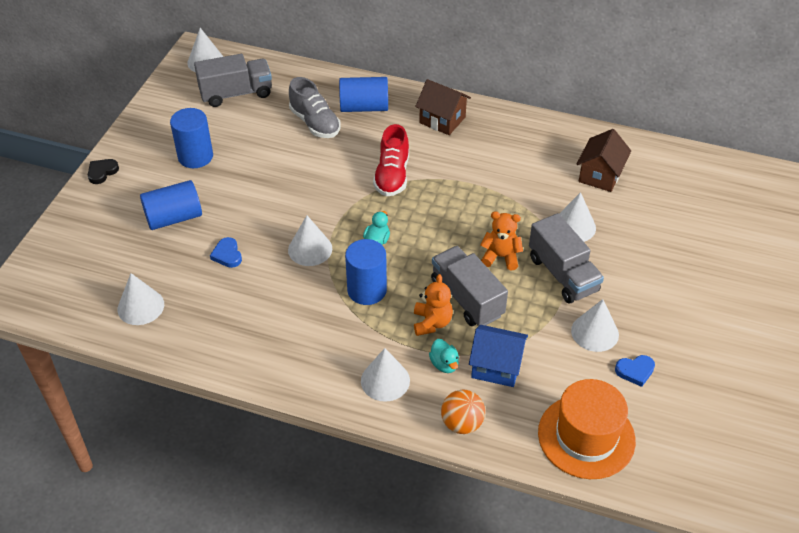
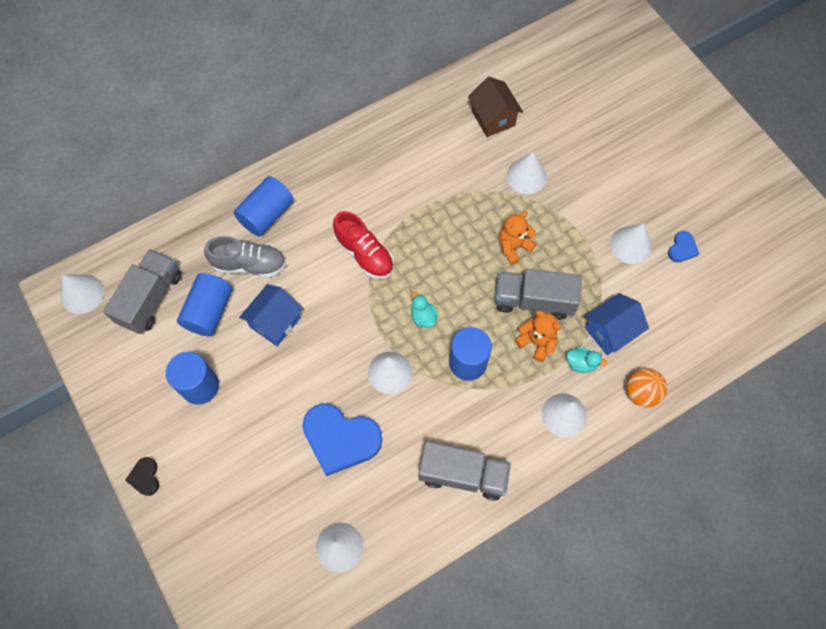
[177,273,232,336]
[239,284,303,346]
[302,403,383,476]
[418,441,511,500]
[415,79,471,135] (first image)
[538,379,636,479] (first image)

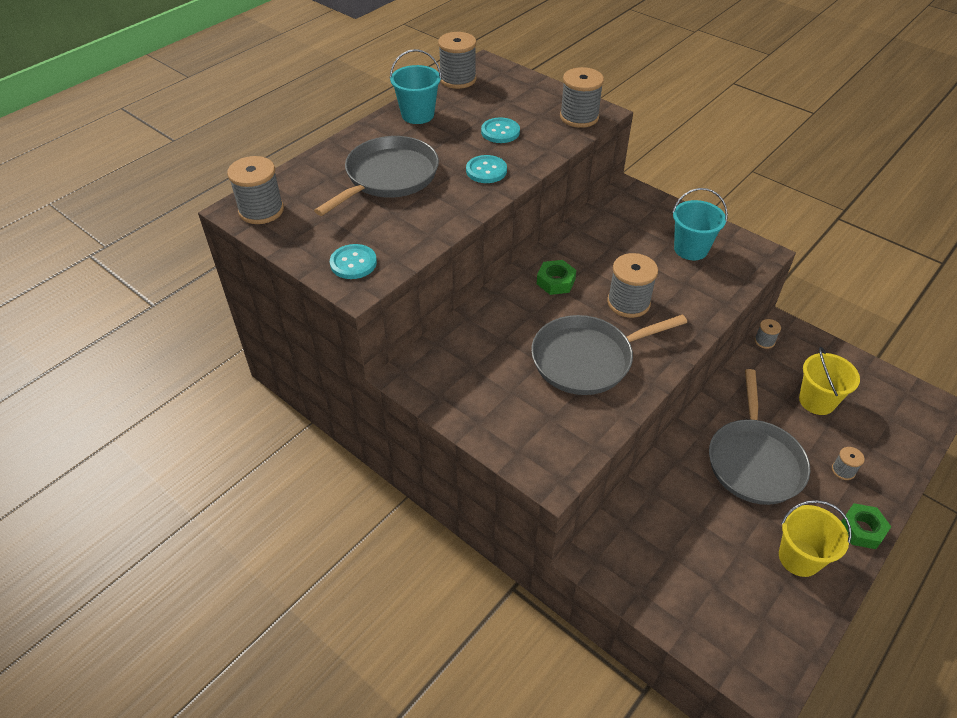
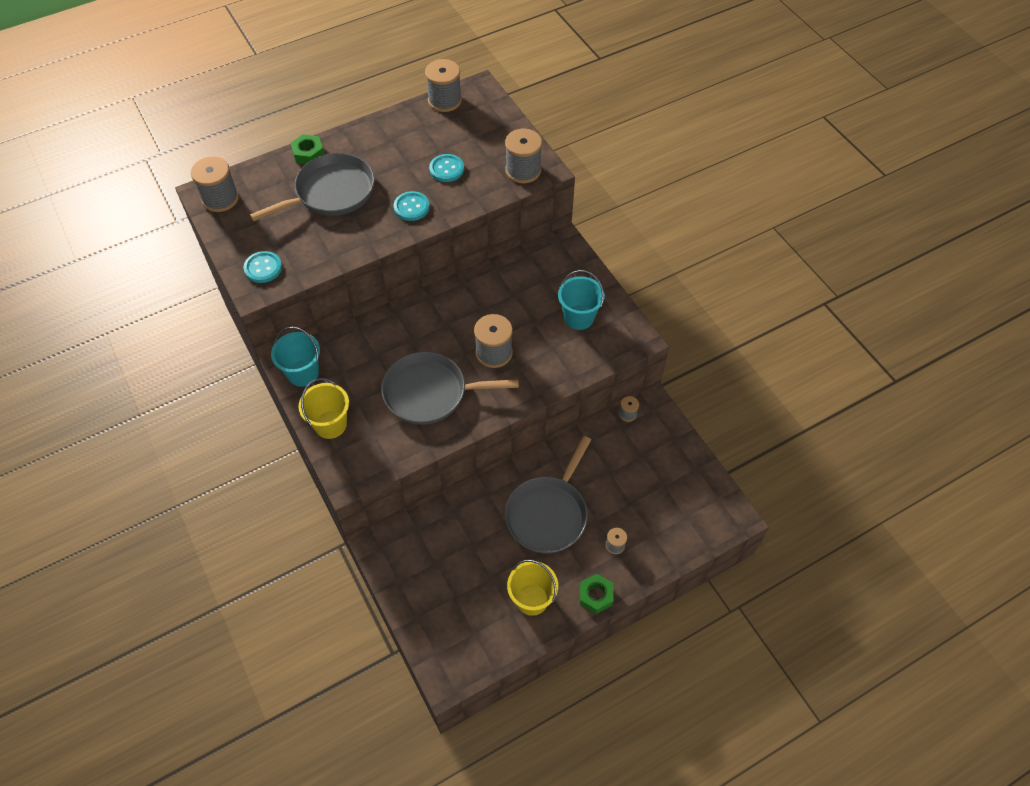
[271,327,320,387]
[291,134,324,164]
[298,378,349,439]

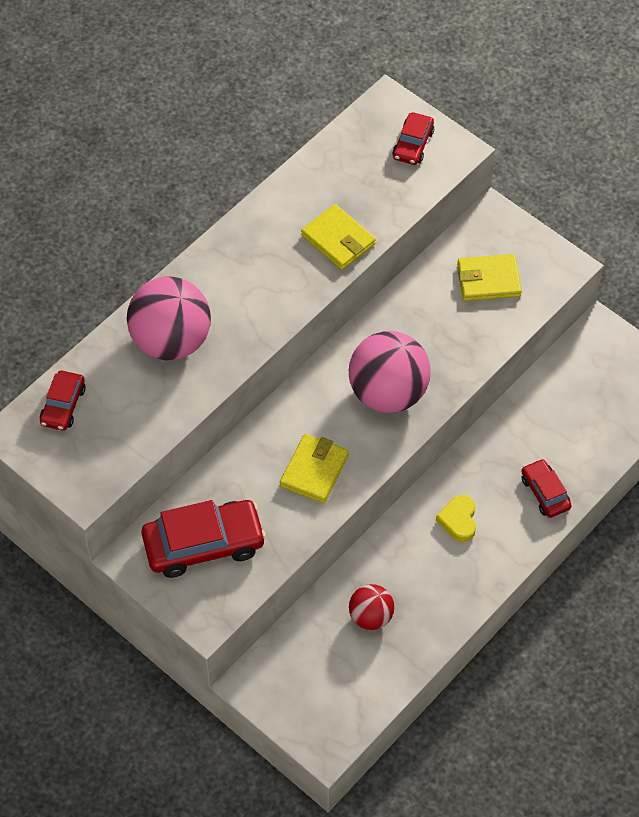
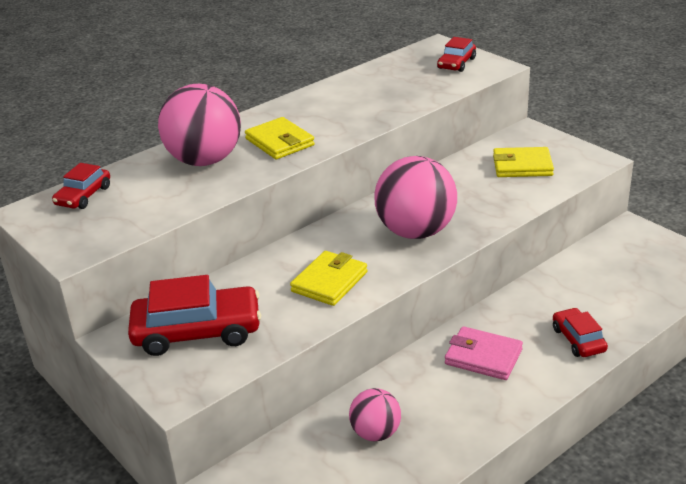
[245,117,315,159]
[349,388,401,441]
[445,326,523,380]

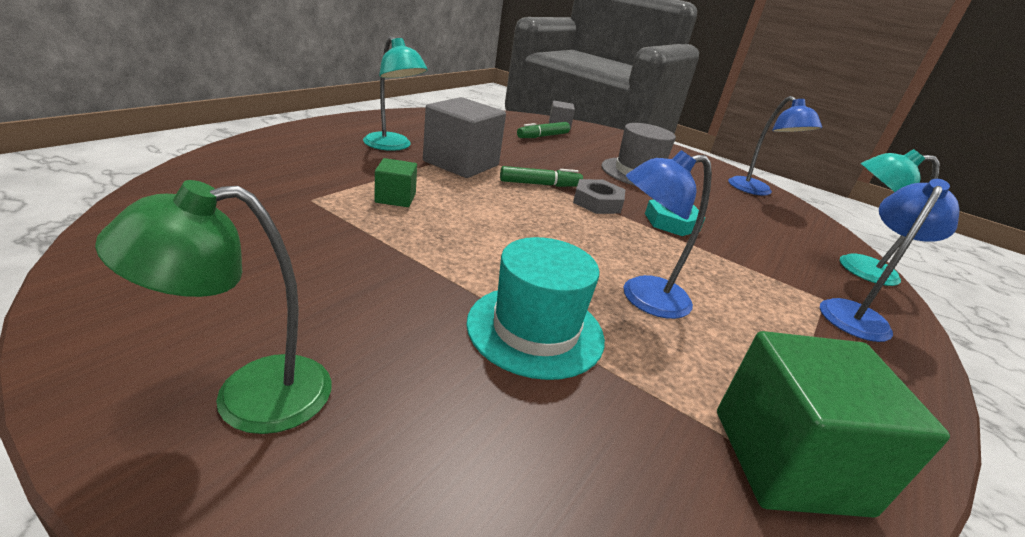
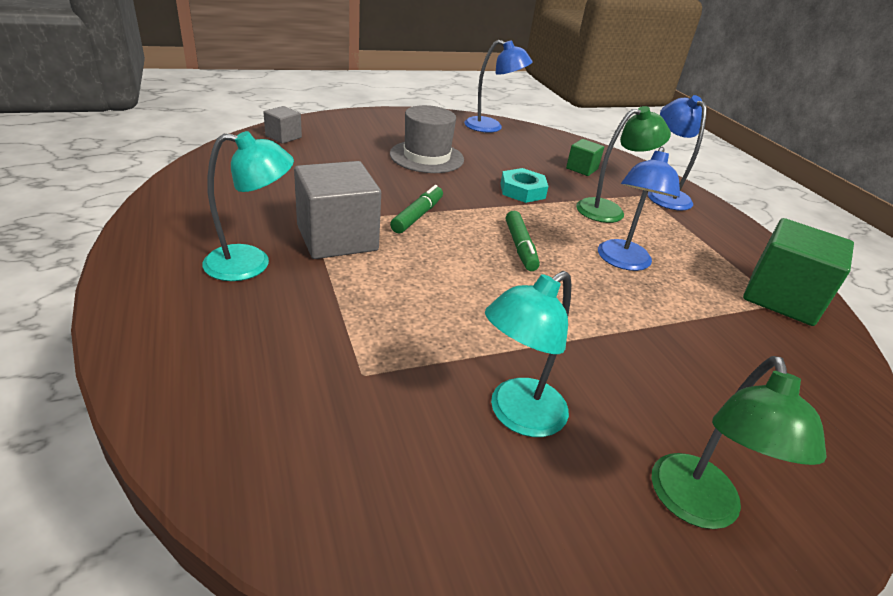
[485,271,571,437]
[506,211,540,271]
[566,139,604,176]
[576,106,671,223]
[466,237,605,380] (first image)
[573,179,625,214] (first image)

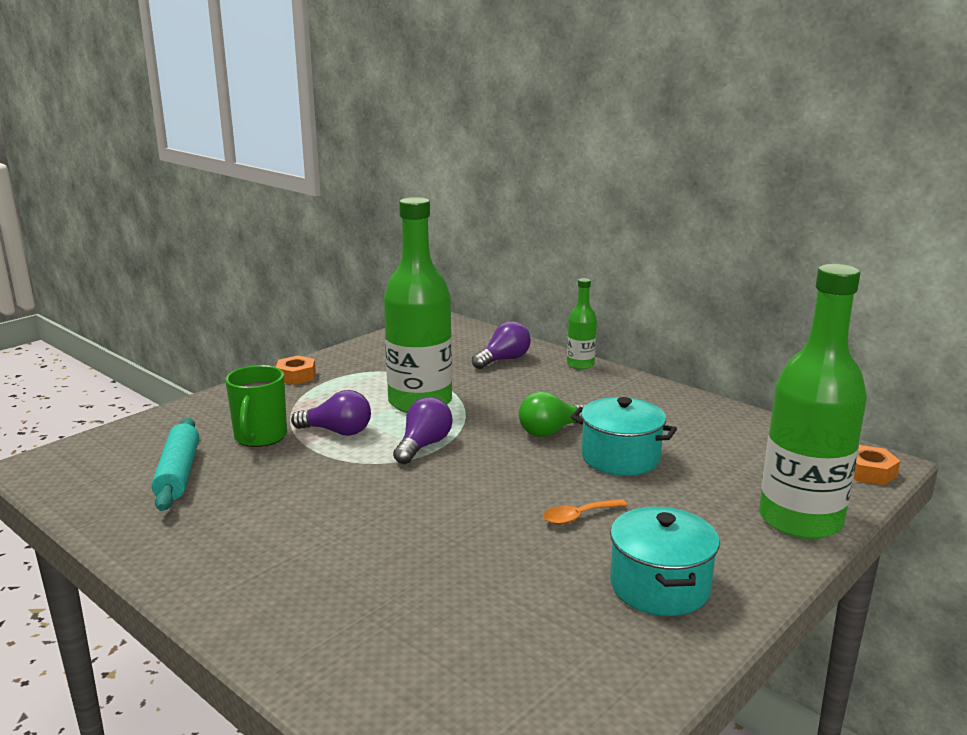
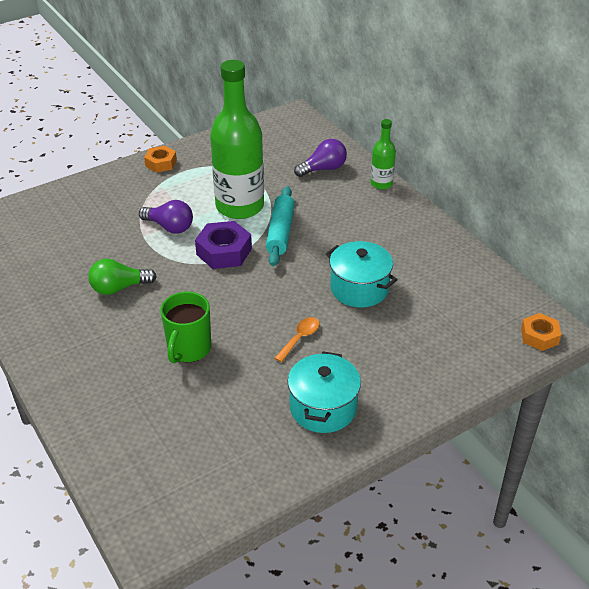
[88,259,157,295]
[160,292,211,364]
[195,221,252,269]
[266,186,295,266]
[275,317,320,362]
[759,264,867,539] (first image)

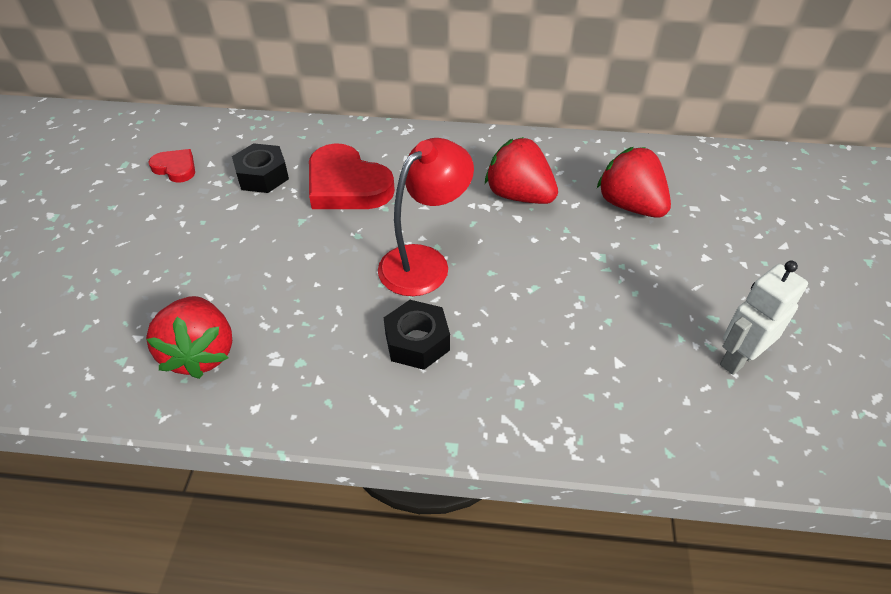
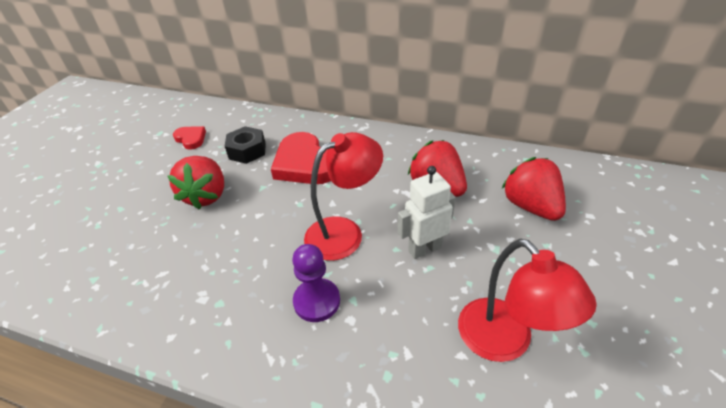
[168,156,224,210]
[292,244,340,322]
[398,166,456,259]
[458,239,597,362]

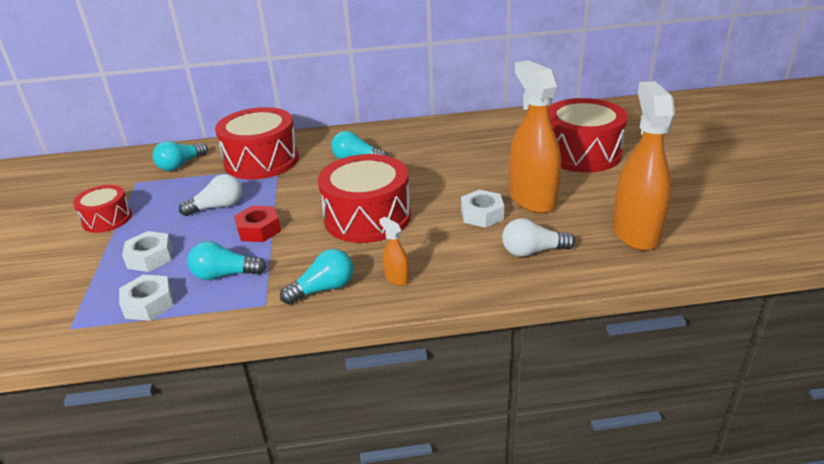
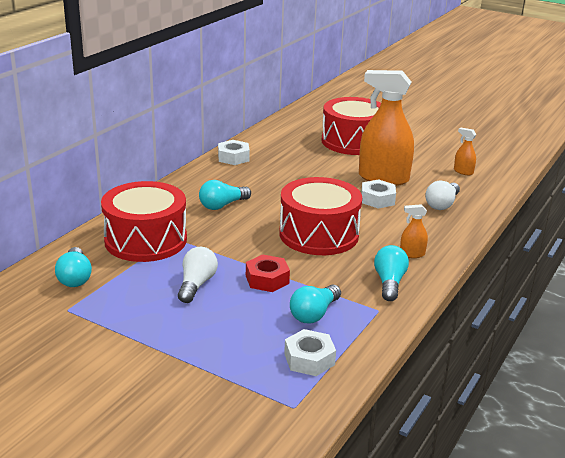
[218,140,250,165]
[454,128,477,175]
[73,185,132,233] (first image)

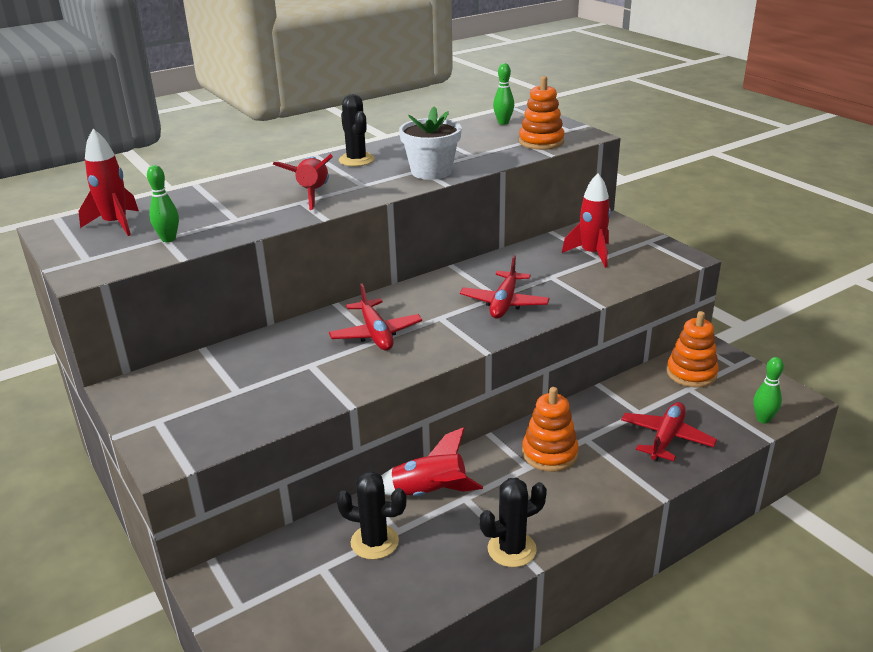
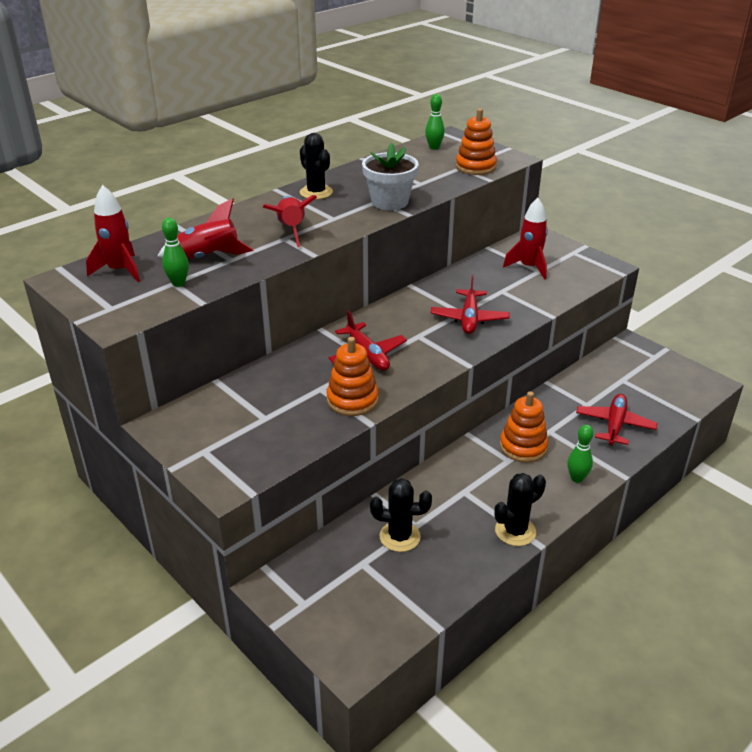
[157,198,253,259]
[326,337,379,416]
[567,425,593,483]

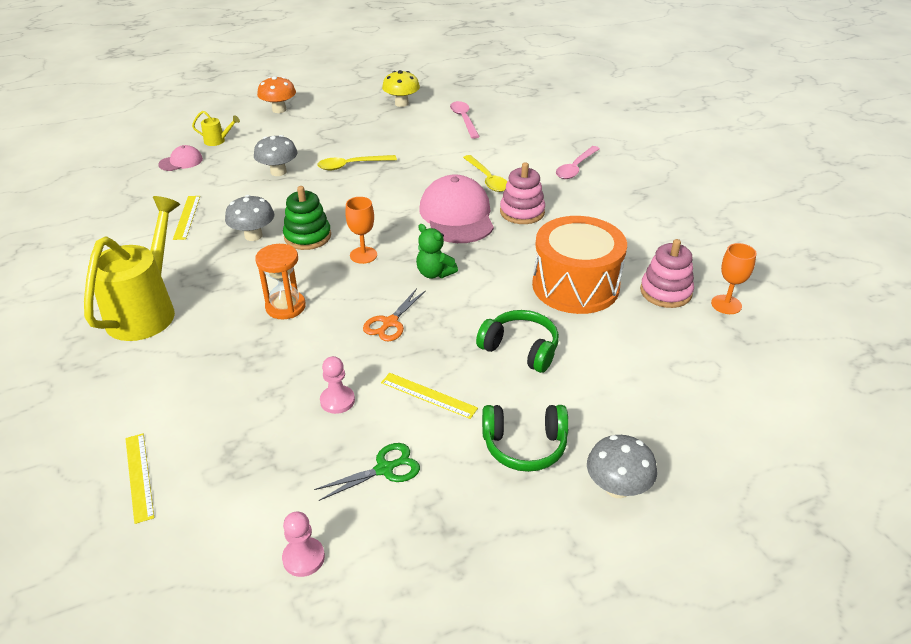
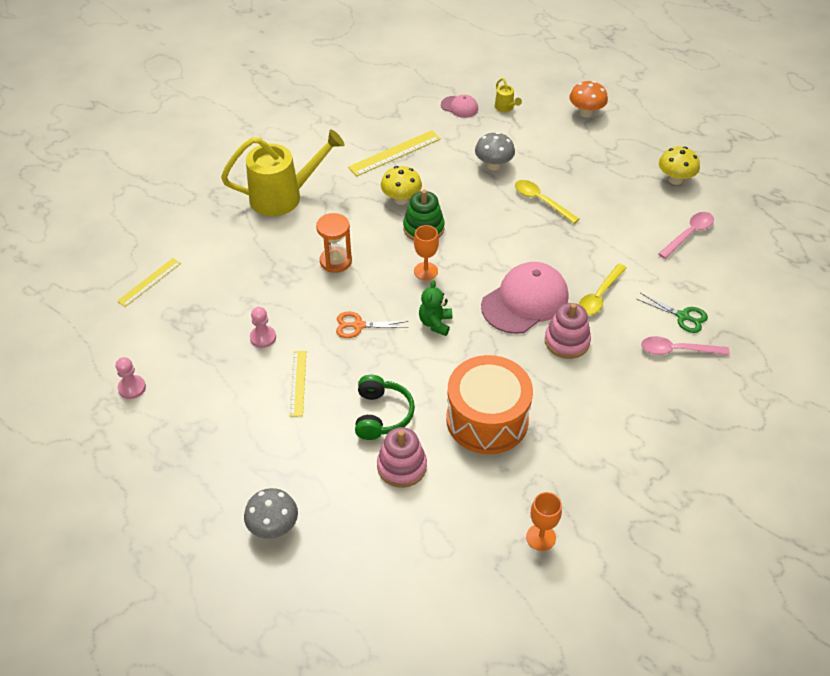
[348,130,441,176]
[377,427,427,488]
[381,166,422,205]
[637,293,708,333]
[482,405,569,472] (first image)

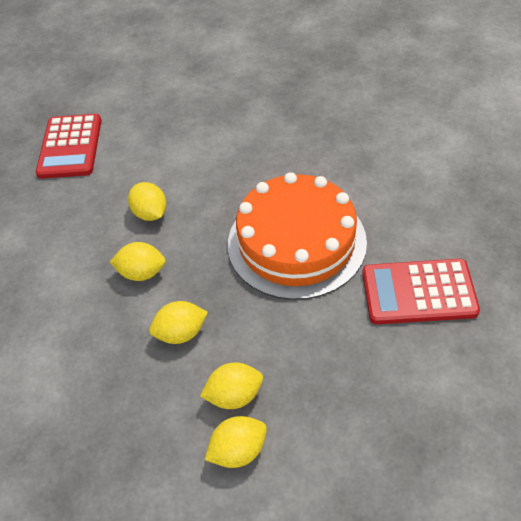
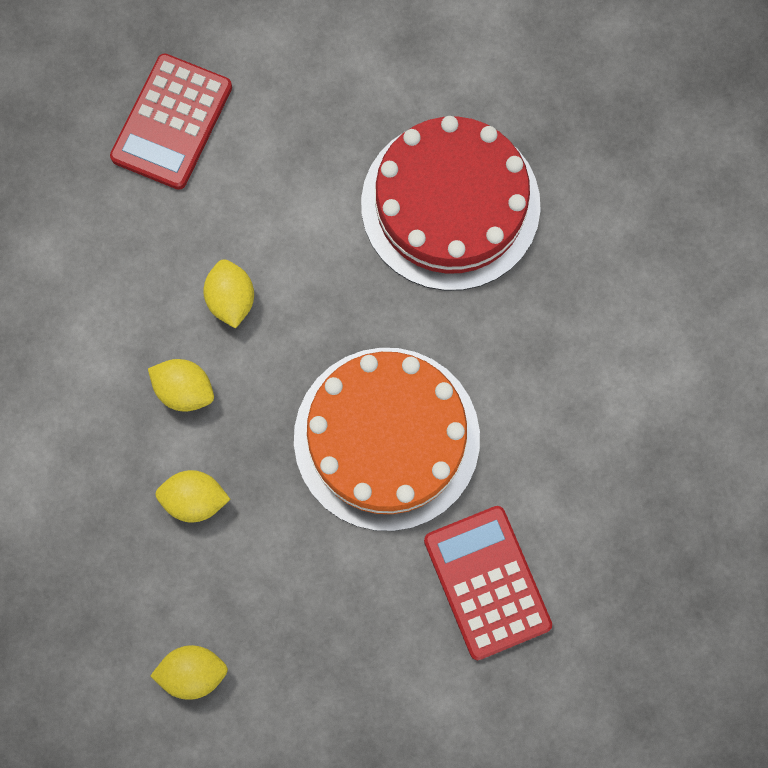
[361,116,541,291]
[424,506,552,660]
[200,363,263,409] (first image)

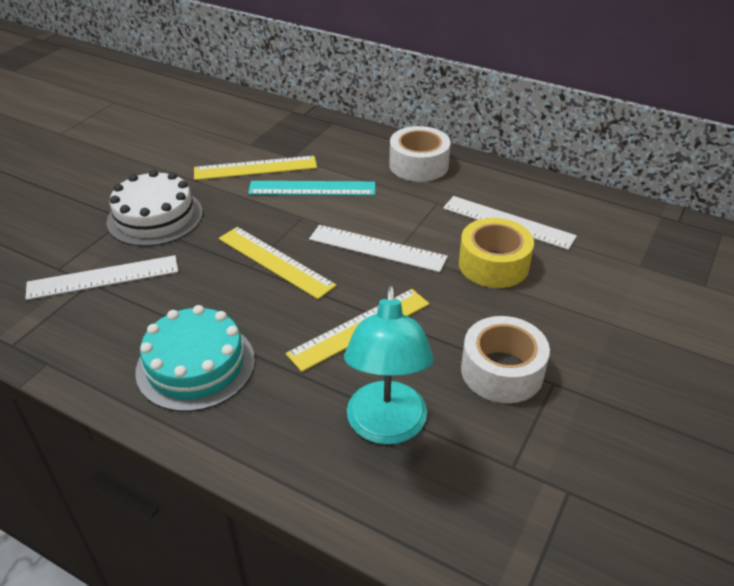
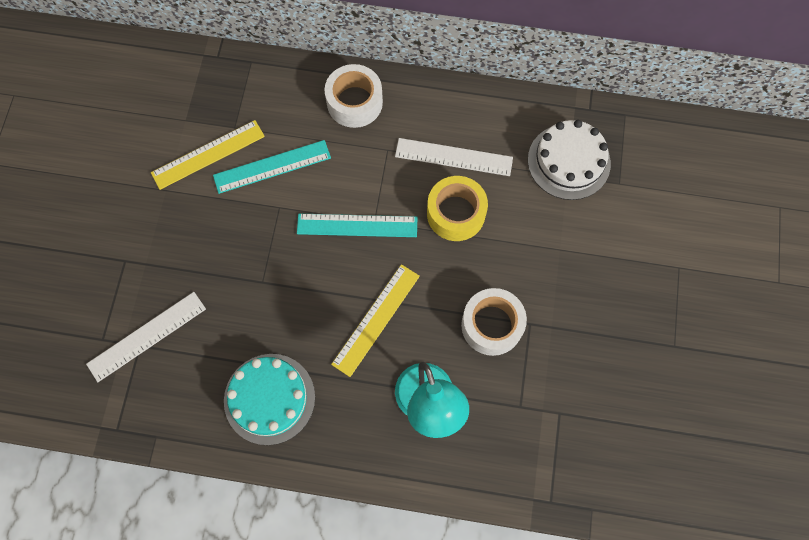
[297,214,417,237]
[528,120,611,200]
[219,227,336,299] (first image)

